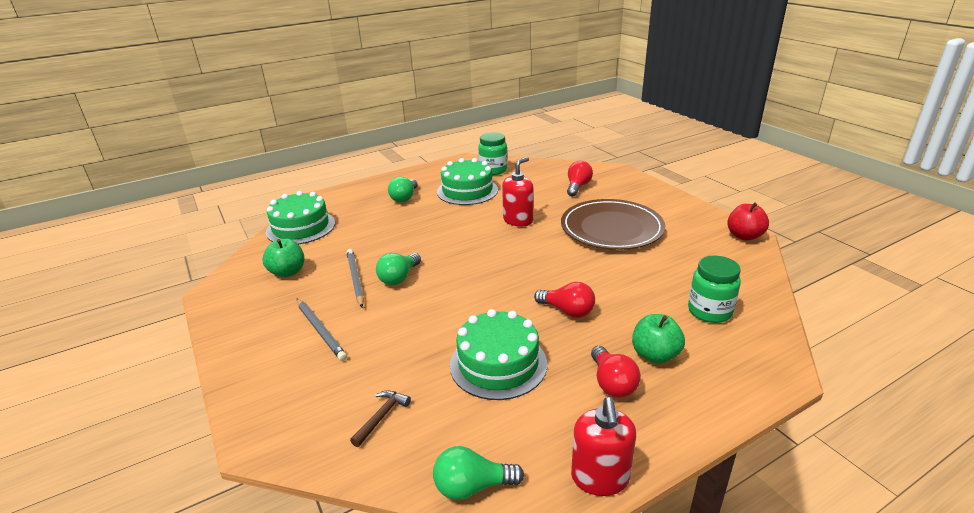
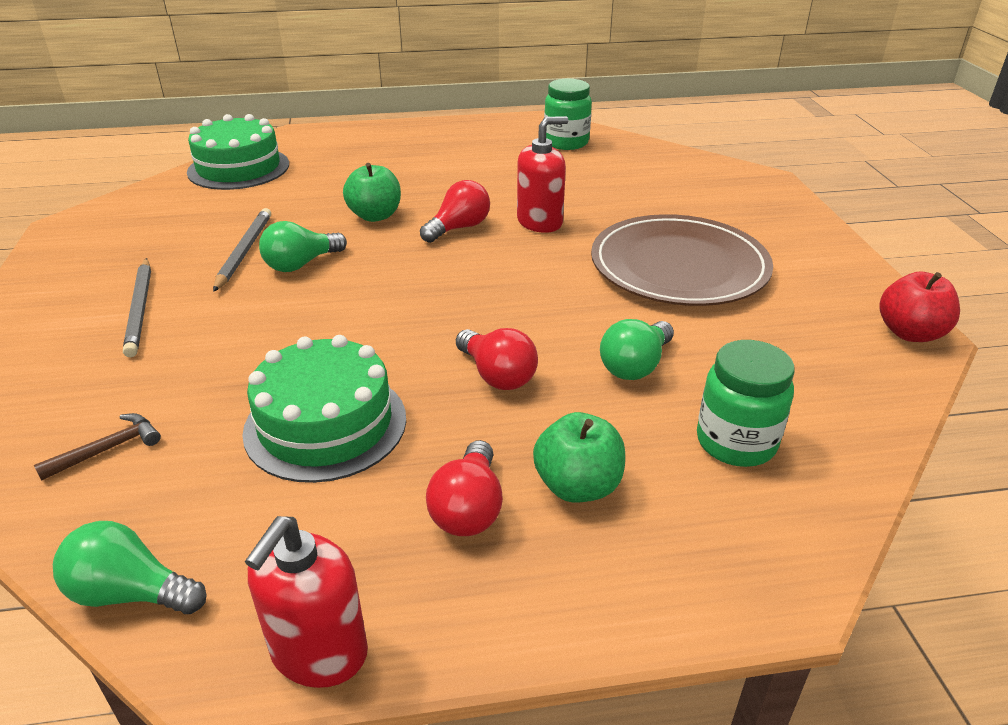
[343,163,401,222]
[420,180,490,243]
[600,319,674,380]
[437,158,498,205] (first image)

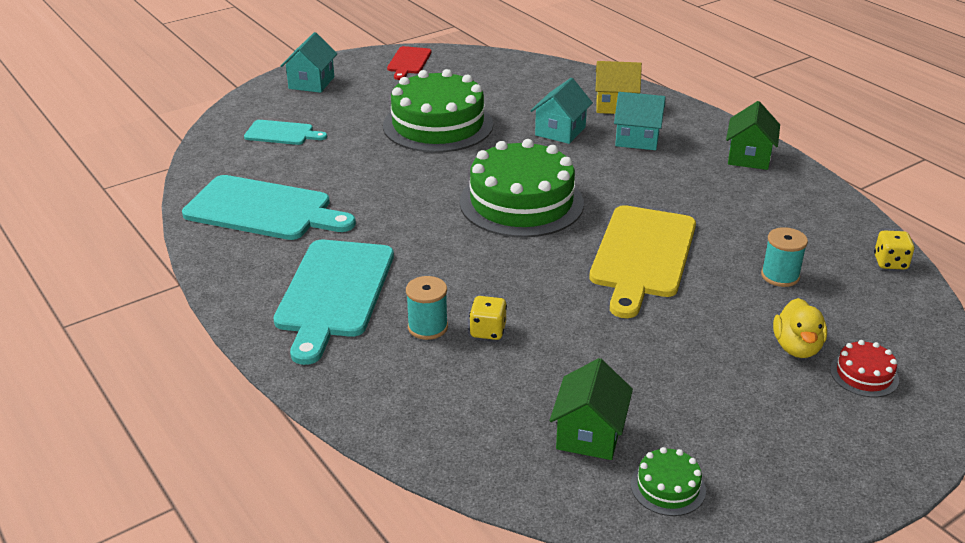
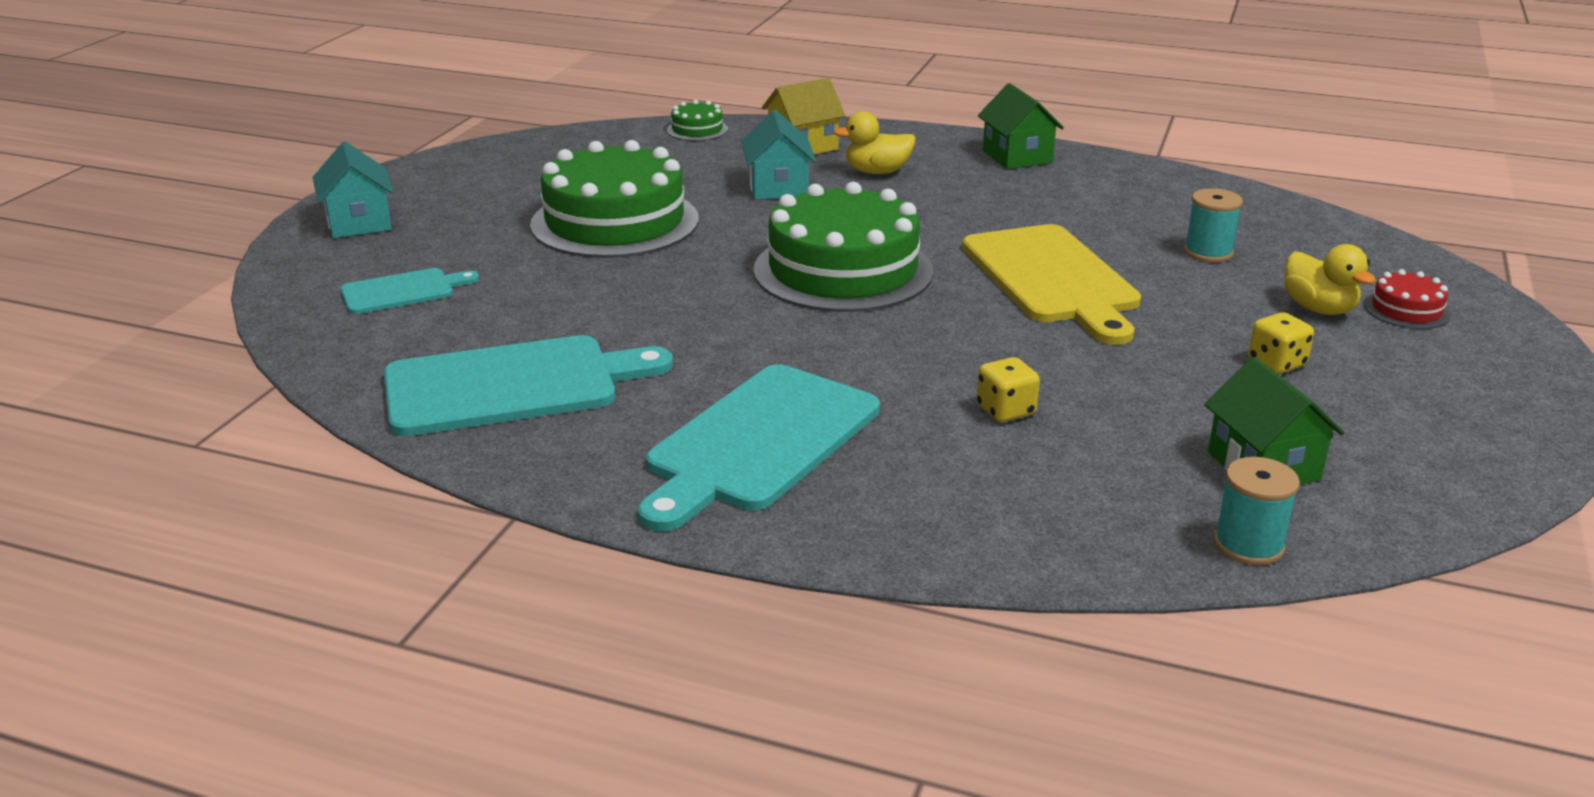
[638,364,880,531]
[667,100,728,141]
[833,111,916,174]
[1214,457,1300,565]
[1248,312,1314,374]
[387,46,431,80] (first image)

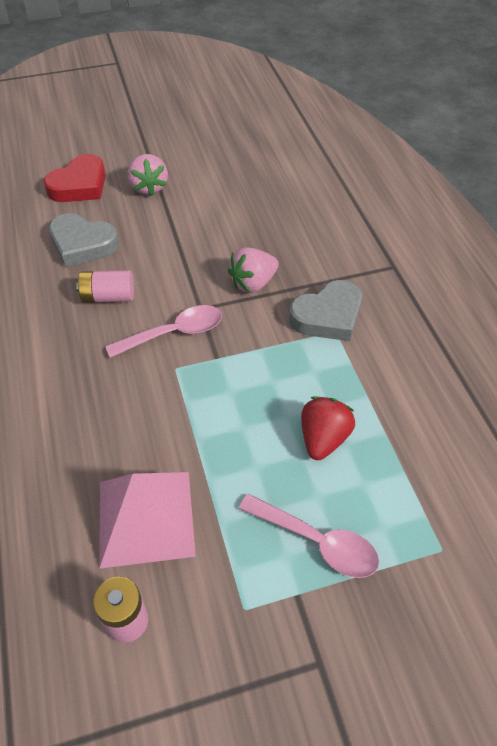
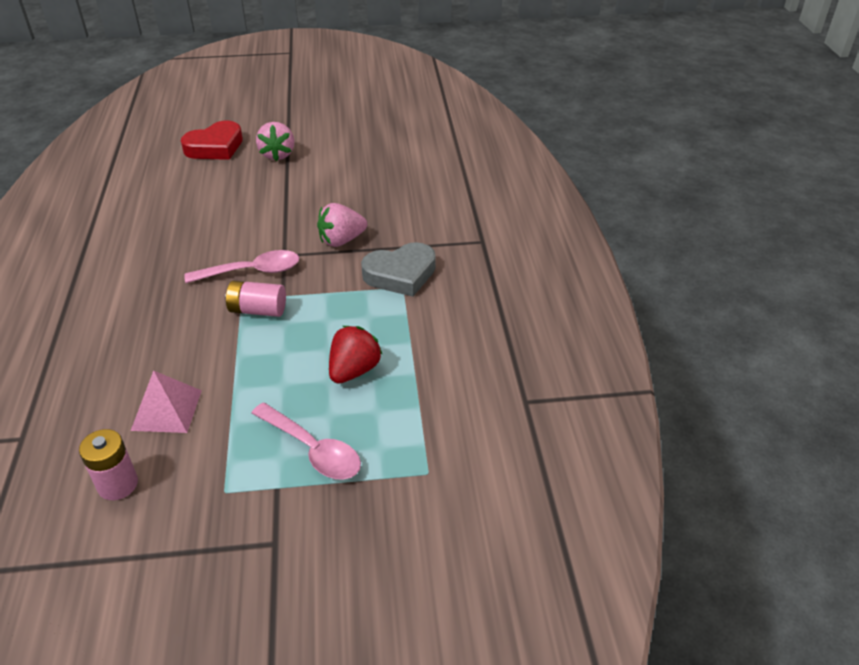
[131,370,202,433]
[225,280,286,317]
[49,213,119,267] (first image)

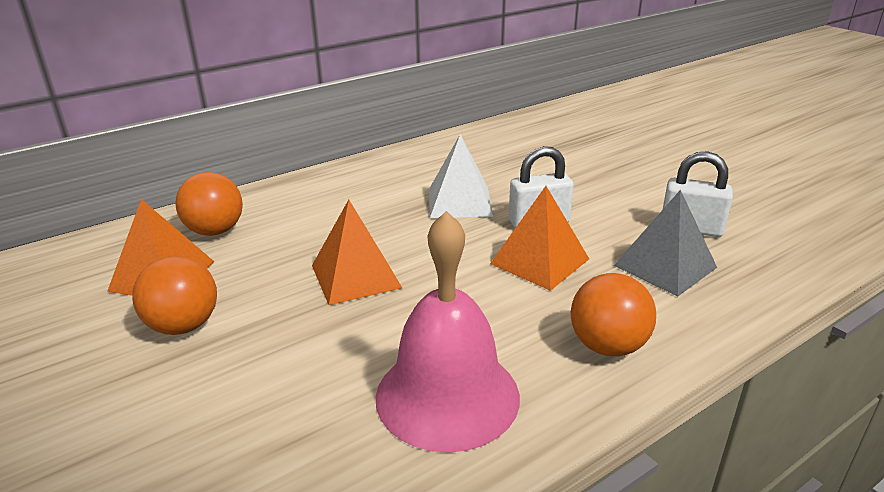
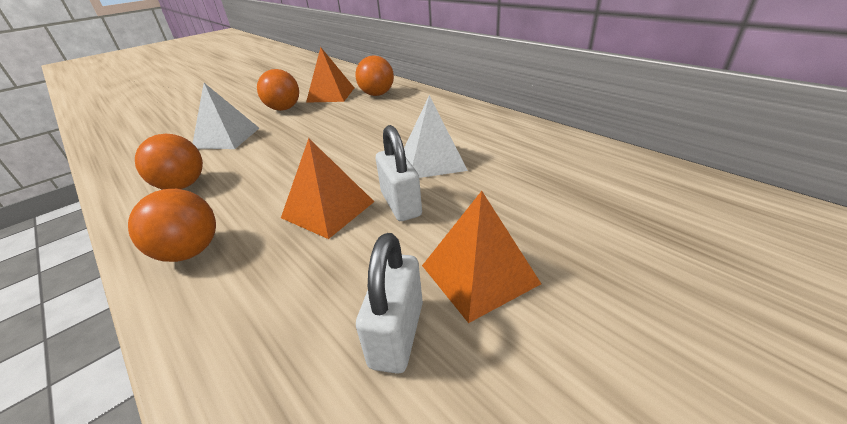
[135,134,203,190]
[193,83,259,149]
[422,191,541,323]
[614,190,717,297] (first image)

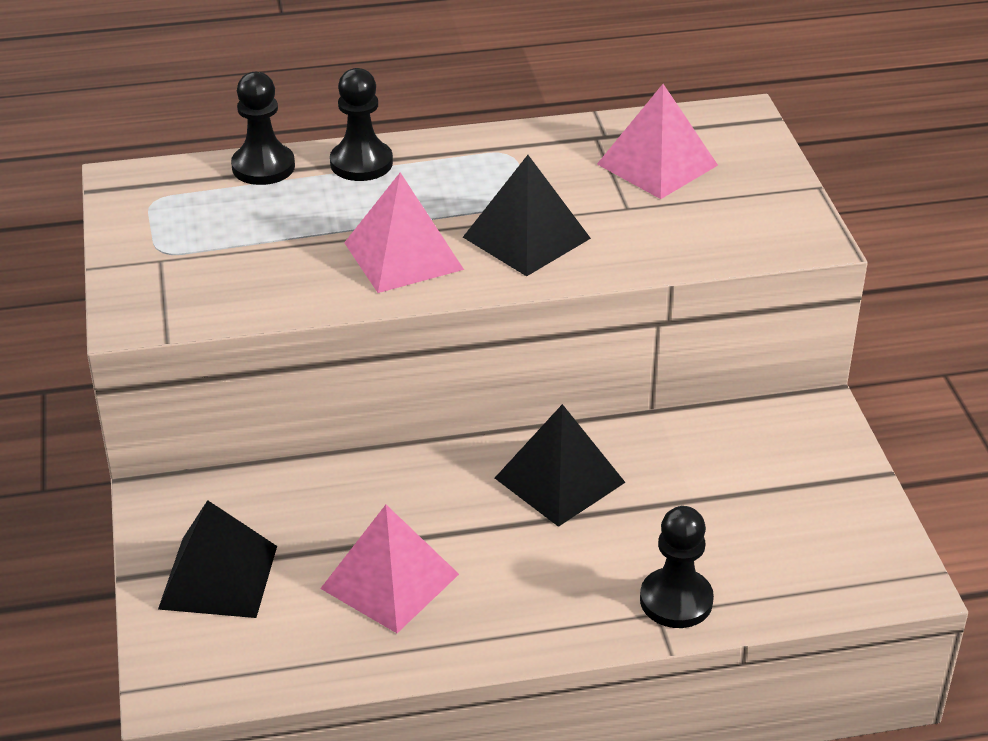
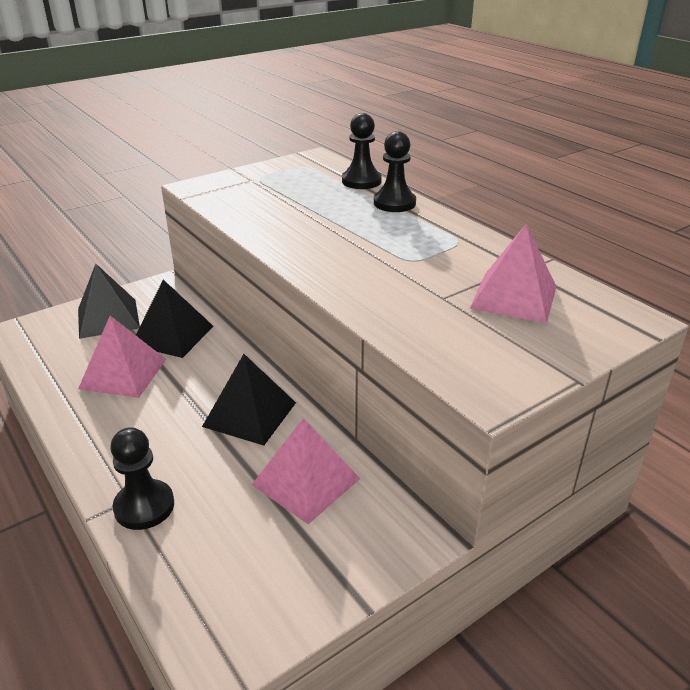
[136,280,213,358]
[252,418,361,524]

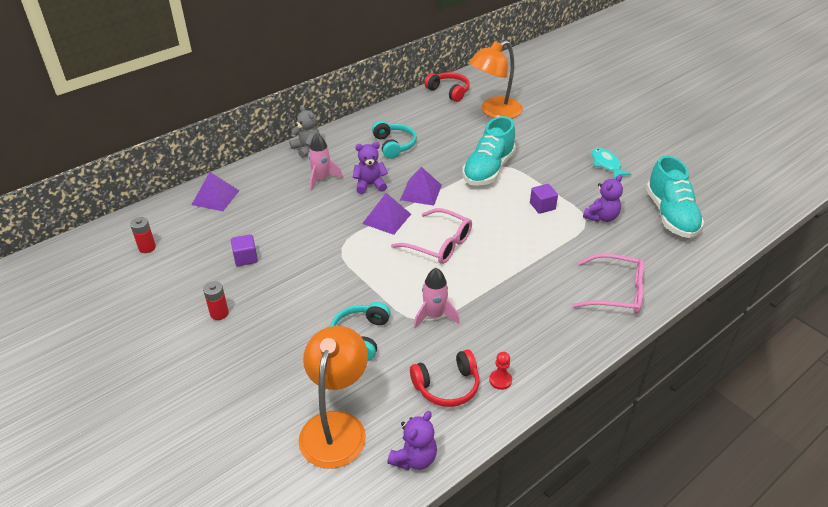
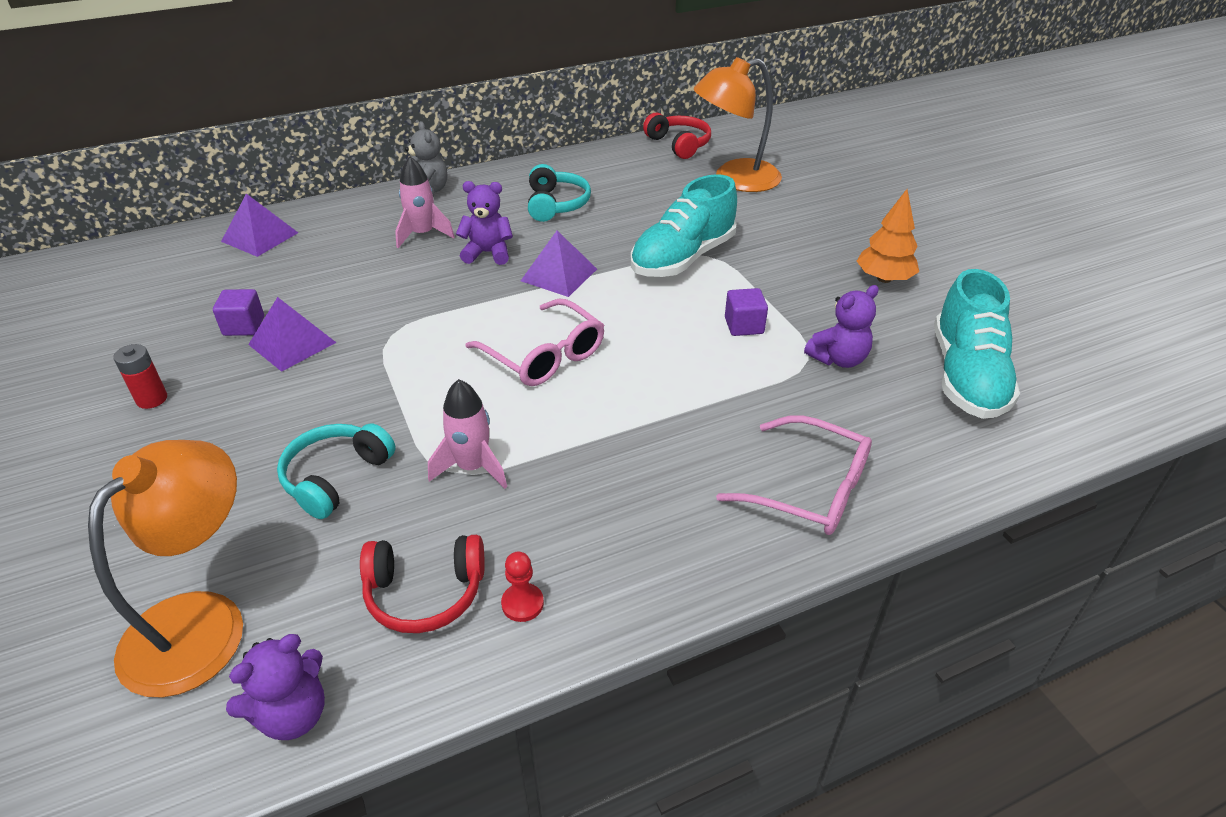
[248,297,336,372]
[857,189,919,283]
[130,217,156,253] (first image)

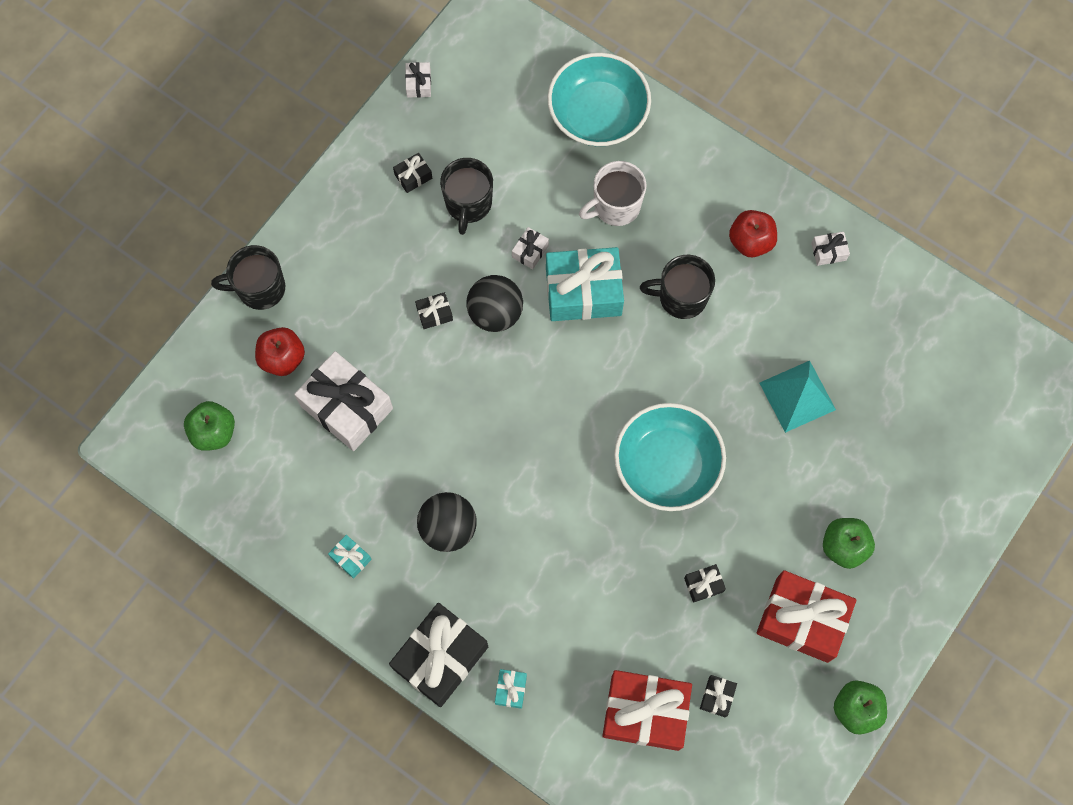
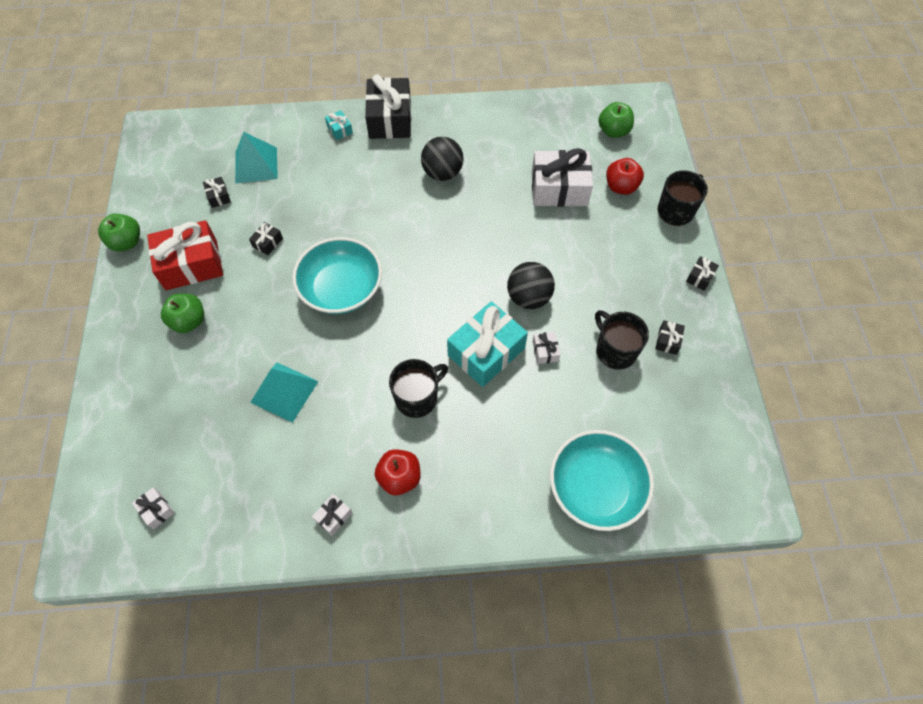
[132,487,174,529]
[235,132,278,184]
[686,256,719,291]
[328,535,372,579] (first image)
[579,161,646,226] (first image)

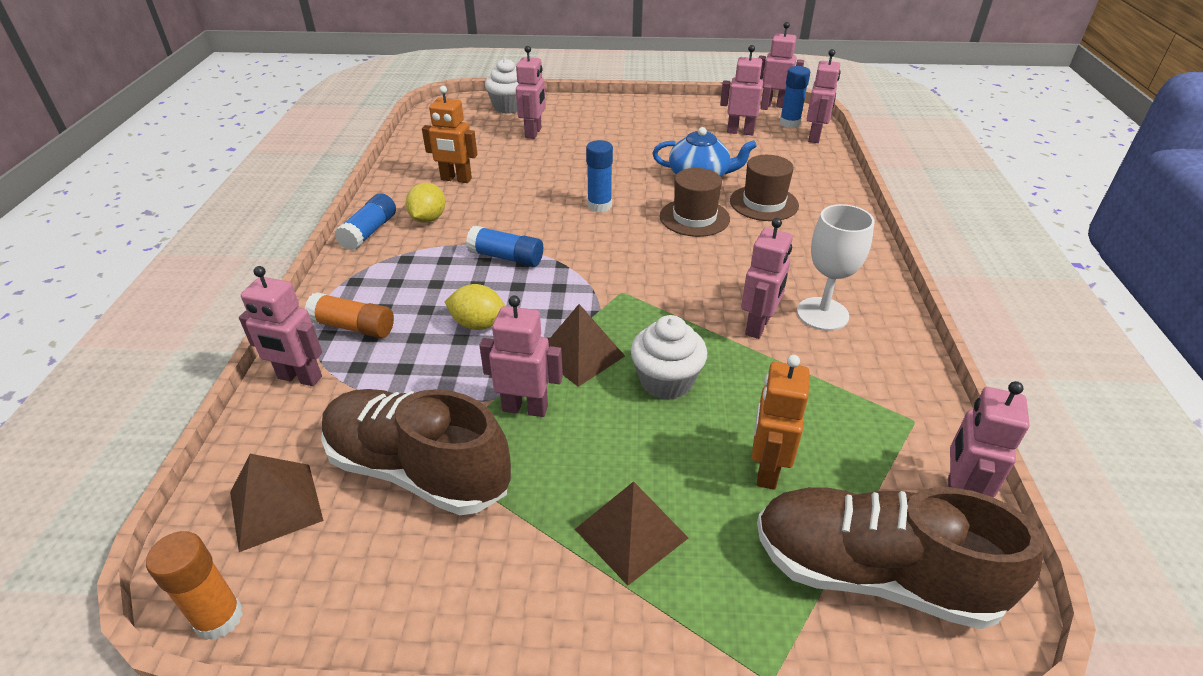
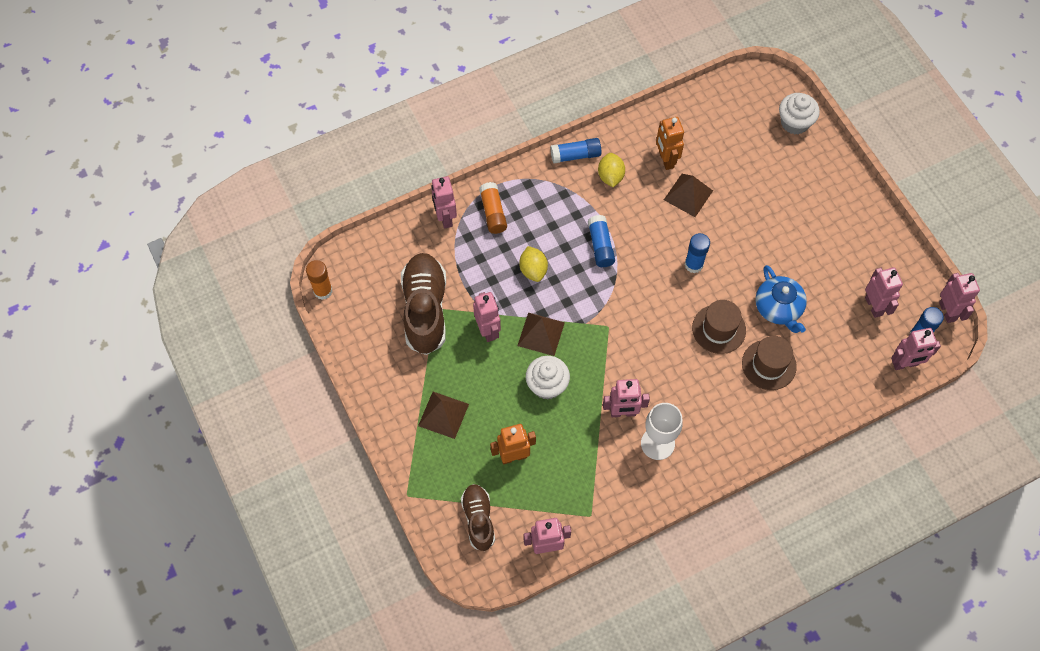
[461,484,495,551]
[598,153,625,187]
[664,174,713,217]
[516,46,546,139] (first image)

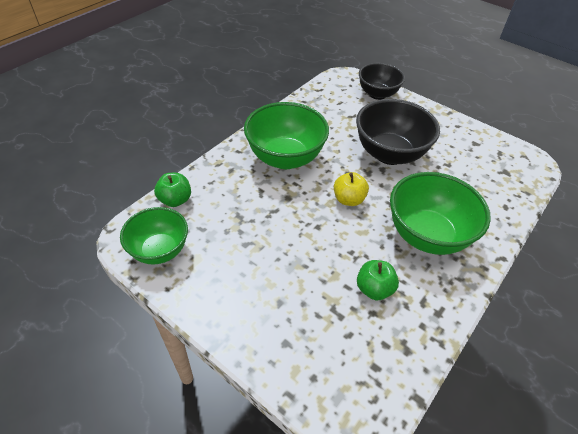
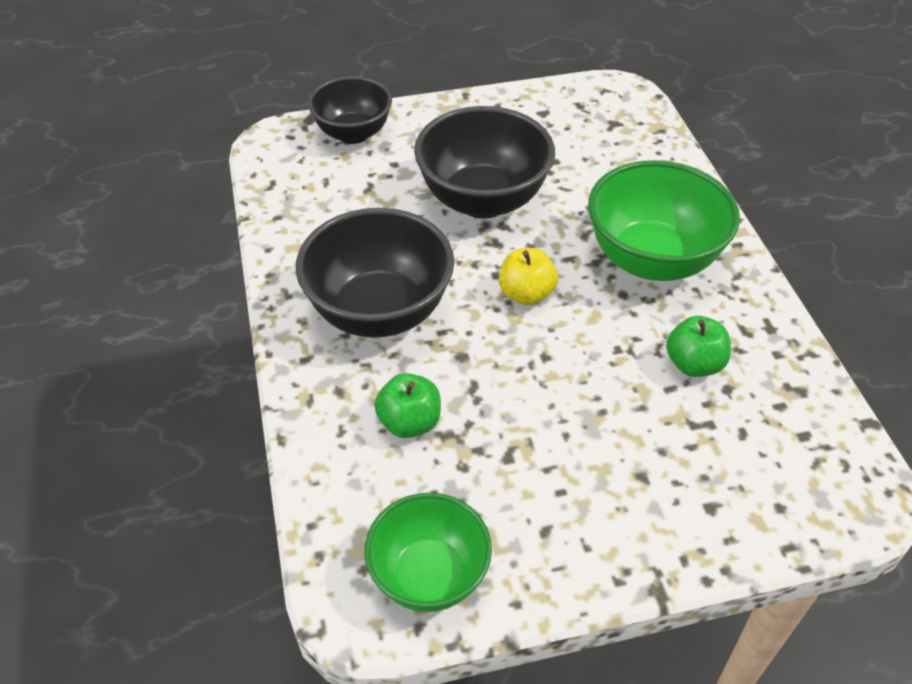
[296,208,454,338]
[374,373,441,438]

